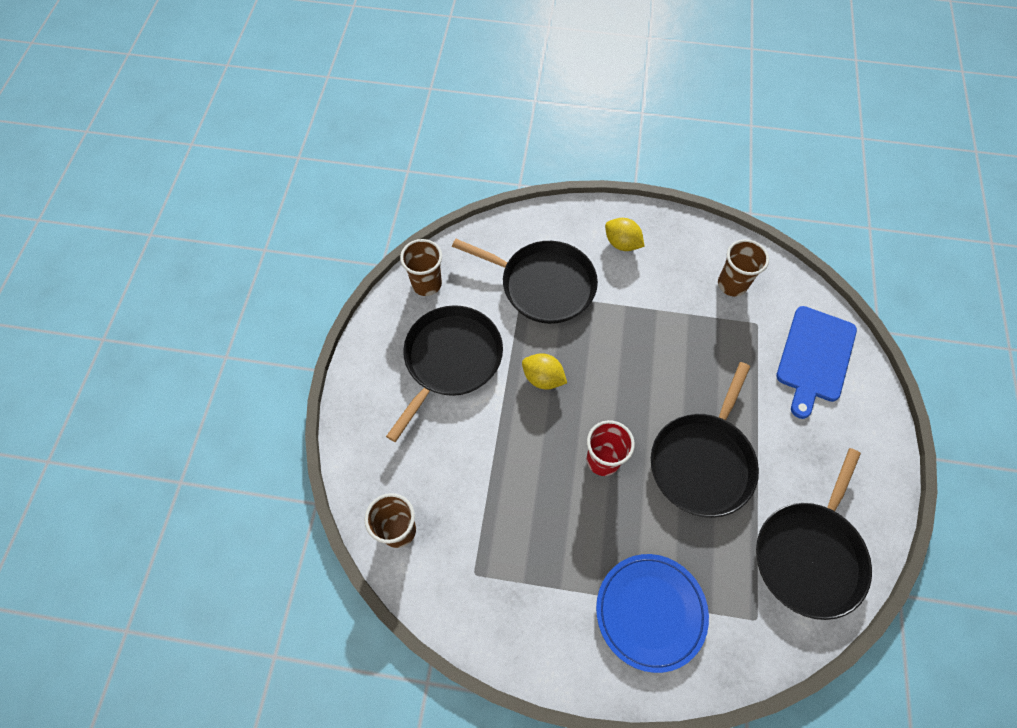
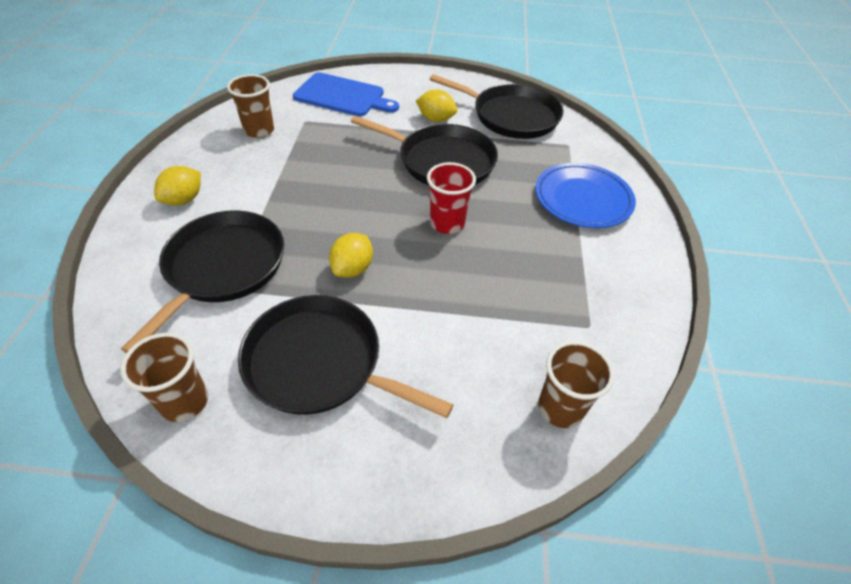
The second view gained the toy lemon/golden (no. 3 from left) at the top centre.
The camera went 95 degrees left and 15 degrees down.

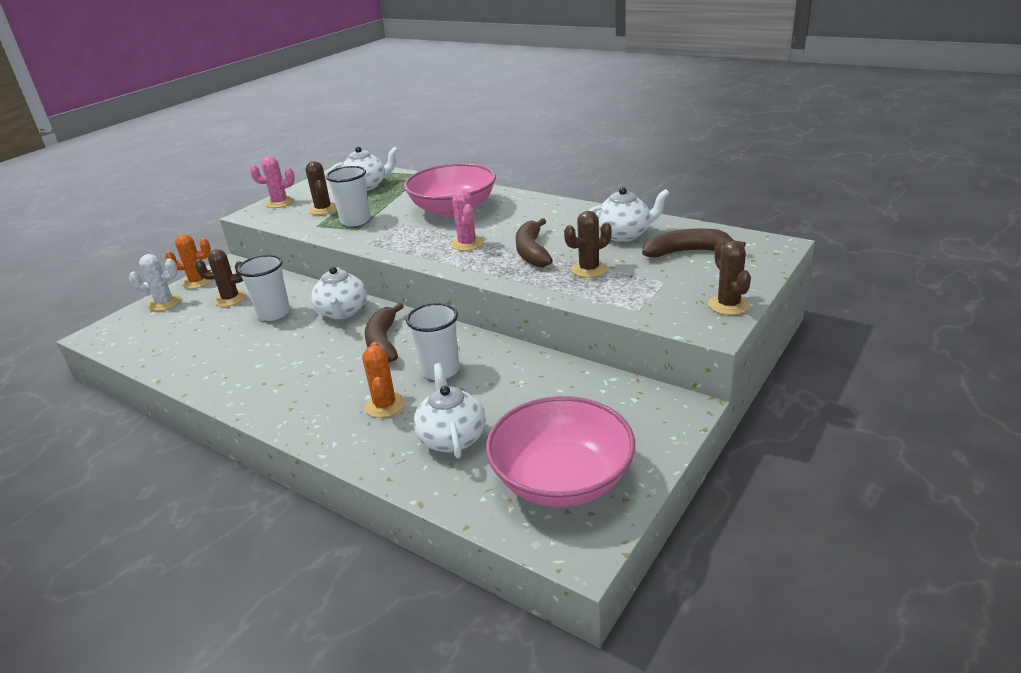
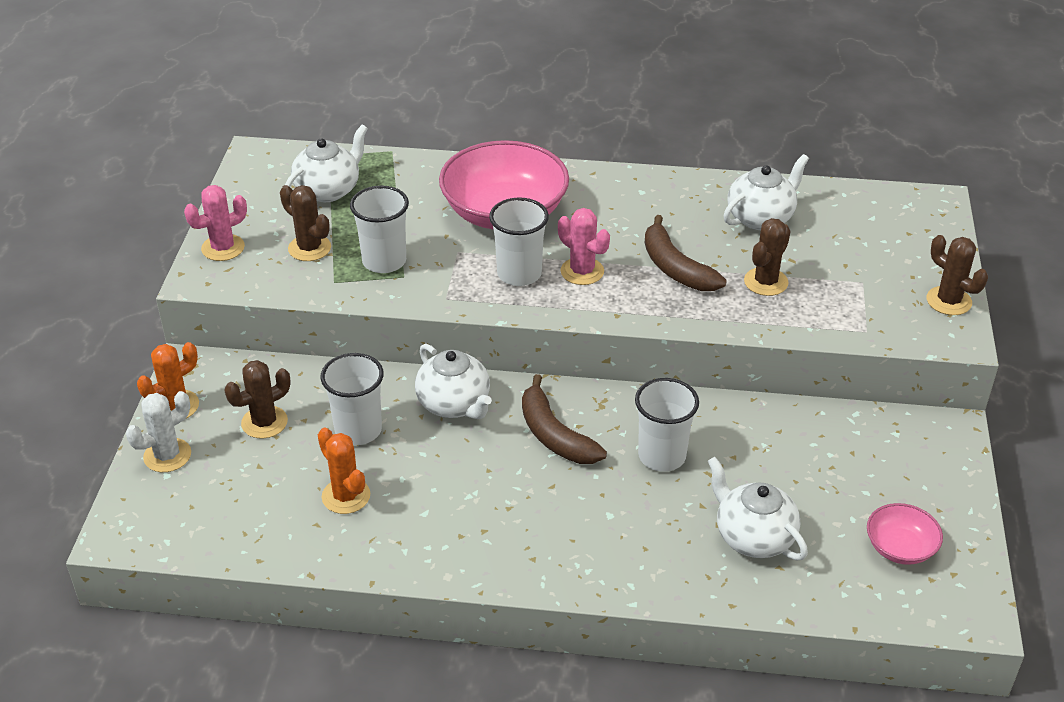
The second view lost the toy banana/russet (no. 3 from left) at the middle right.
The second view gained the beaker/snow-white (no. 3 from left) at the centre.
The prickly plant/orange-coloured (no. 2 from left) ended up elsewhere, having gone from the centre to the bottom left.
The size of the deep dish/pink (no. 2 from left) at the bottom centre changed by a factor of 0.48.
The camera went 30 degrees left and 10 degrees up.

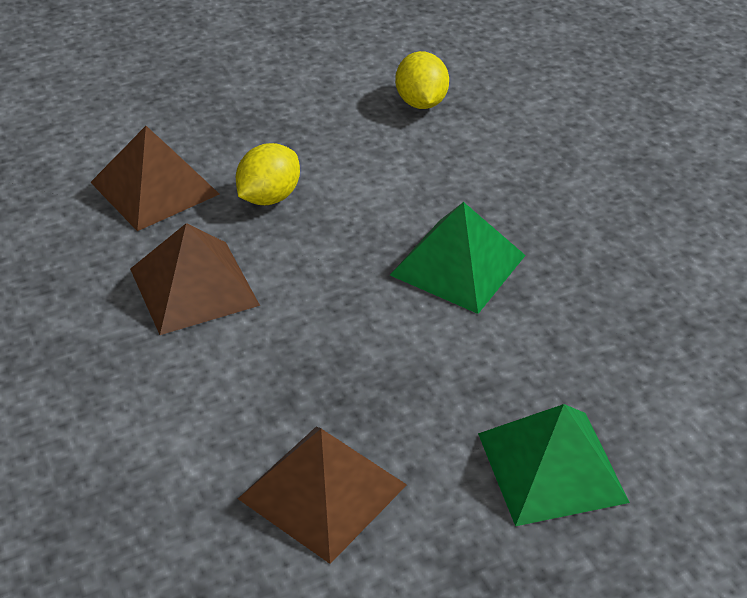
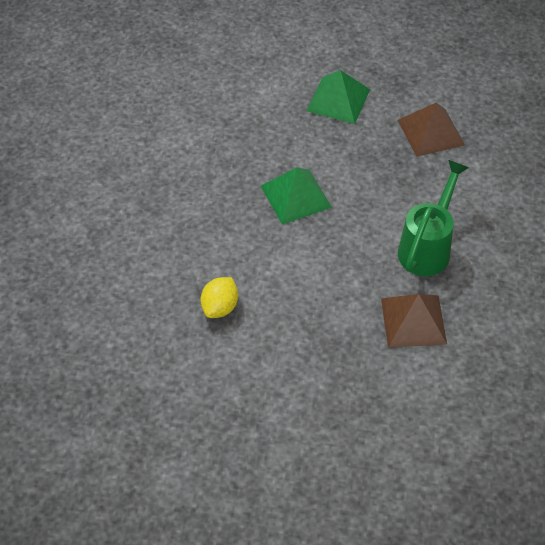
The second view lost the toy lemon/golden (no. 1 from left) at the top centre.
Where the solid pyramid/russet (no. 2 from left) stood at the middle left, the sprinkling can/emerald came to stand at the middle right.
The camera went 145 degrees left and 10 degrees up.

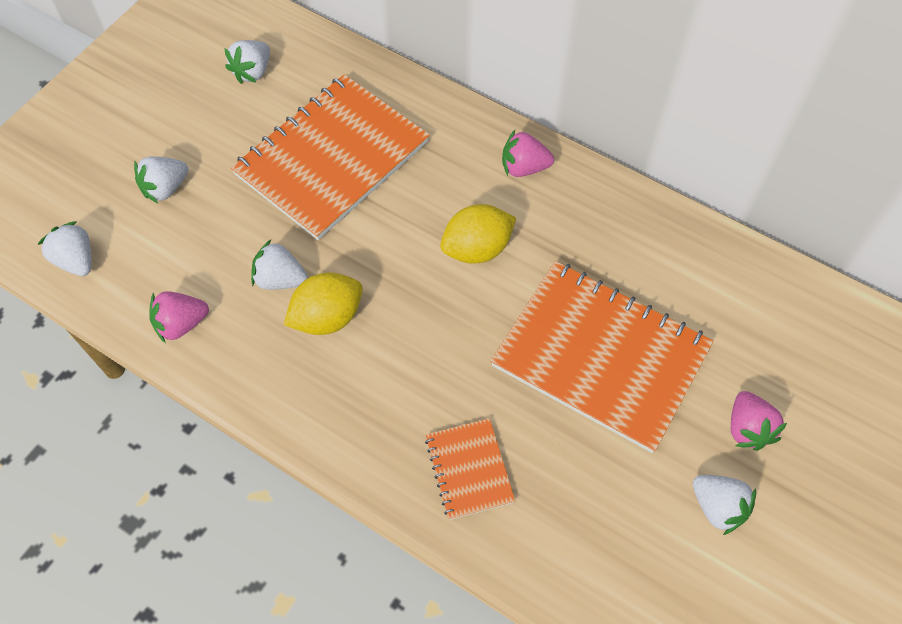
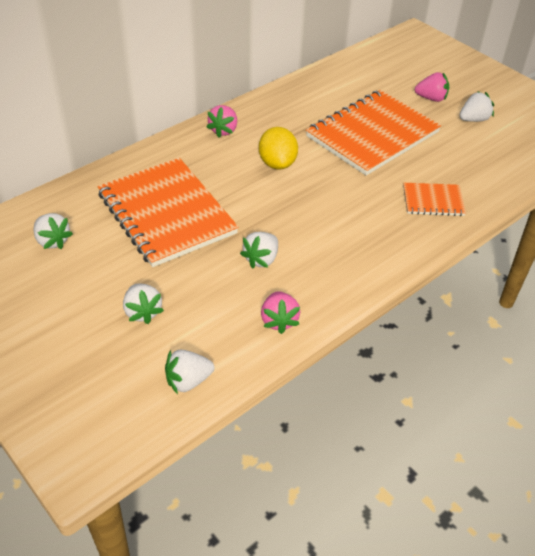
The second view lost the toy lemon/golden (no. 1 from left) at the centre.
The camera went 75 degrees left and 15 degrees down.

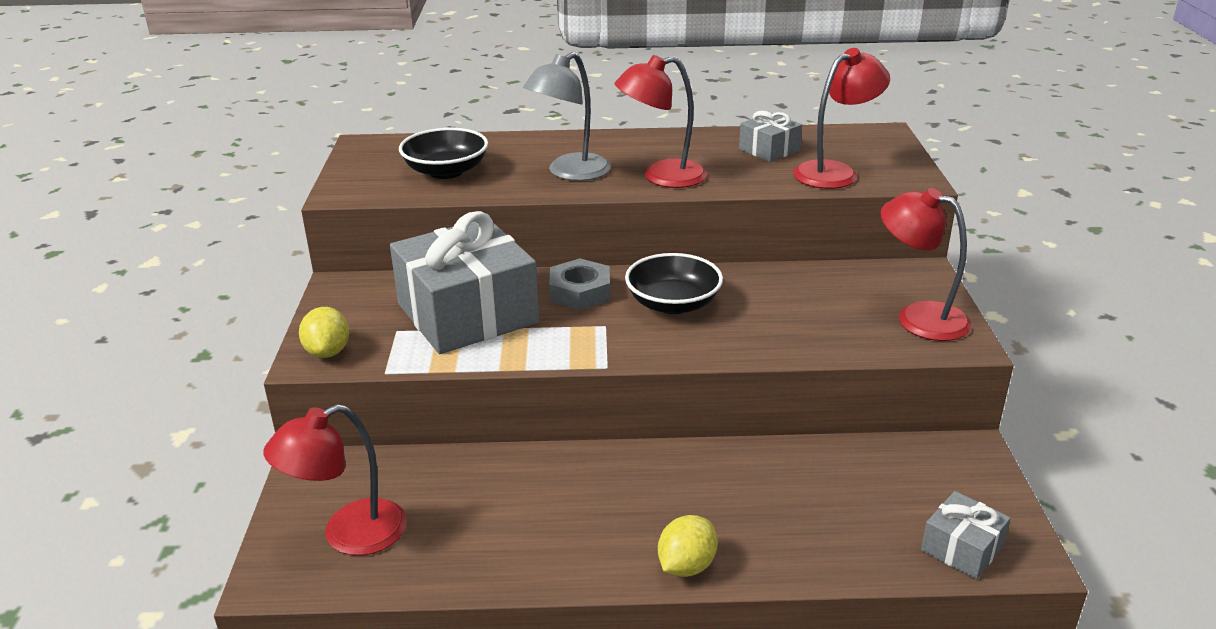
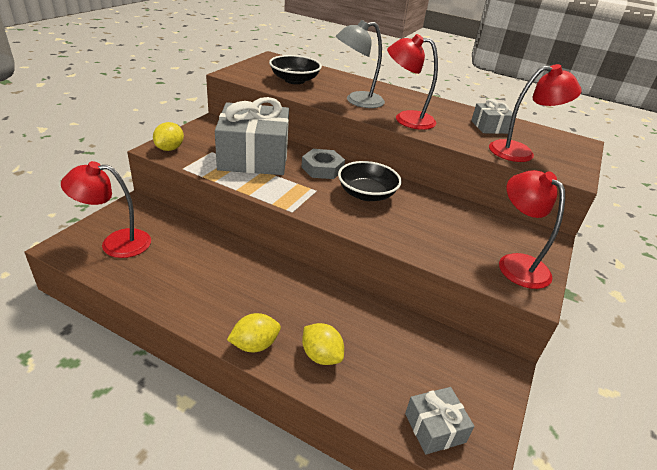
The second view gained the toy lemon/golden (no. 3 from left) at the bottom centre.
The camera went 25 degrees right and 5 degrees up.

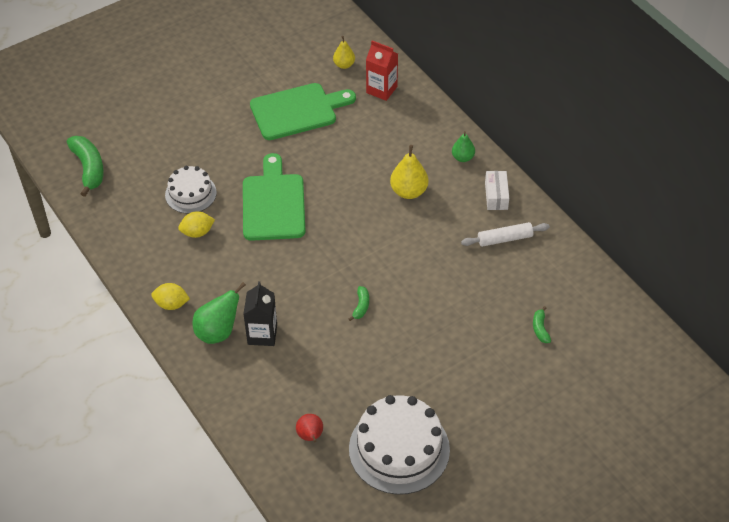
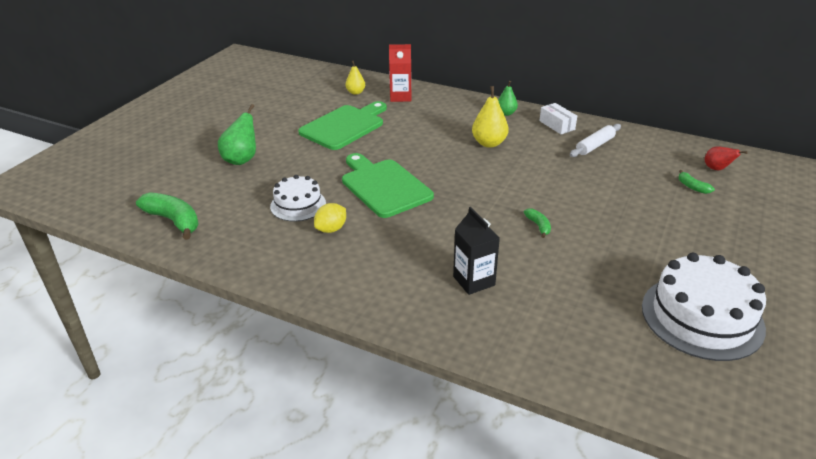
The second view lost the toy lemon/golden (no. 1 from left) at the middle left.
The toy pear/emerald (no. 1 from left) ended up elsewhere, having gone from the middle left to the top left.
The toy pear/crimson ended up elsewhere, having gone from the bottom centre to the middle right.
The camera went 30 degrees left and 15 degrees down.

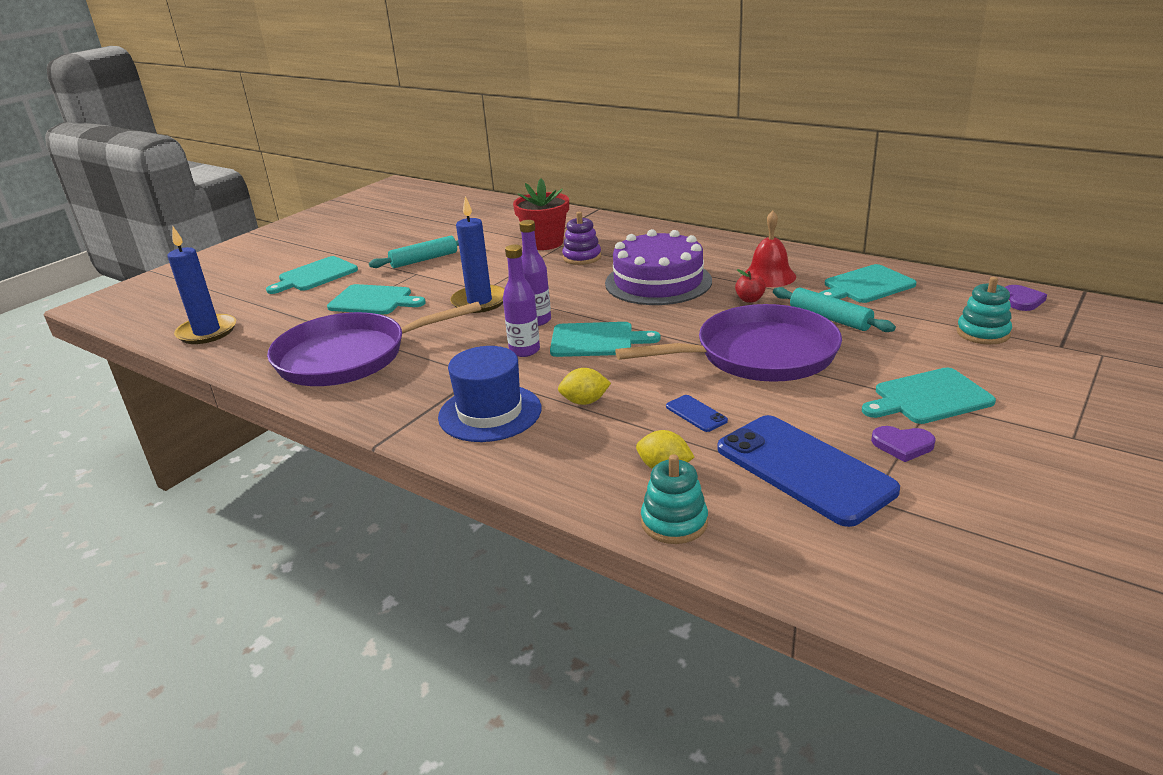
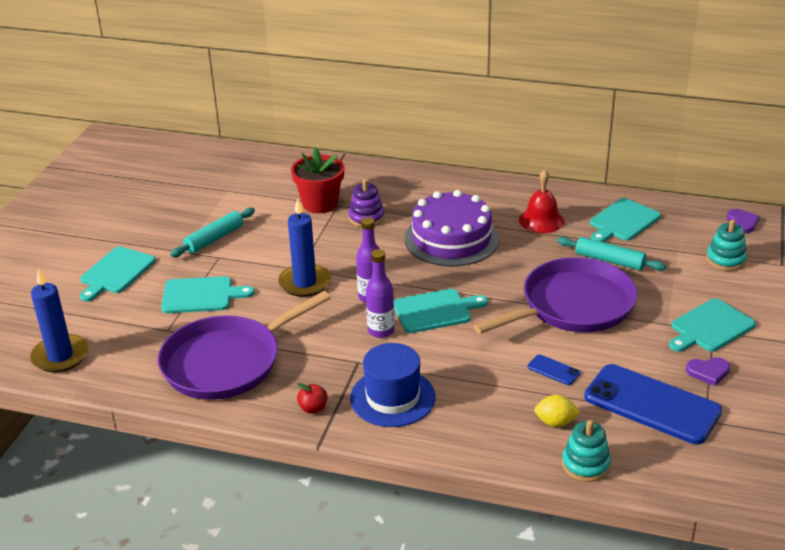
The second view lost the toy lemon/golden (no. 1 from left) at the centre.
The toy apple/crimson ended up elsewhere, having gone from the centre to the bottom centre.
The camera went 20 degrees left and 5 degrees up.

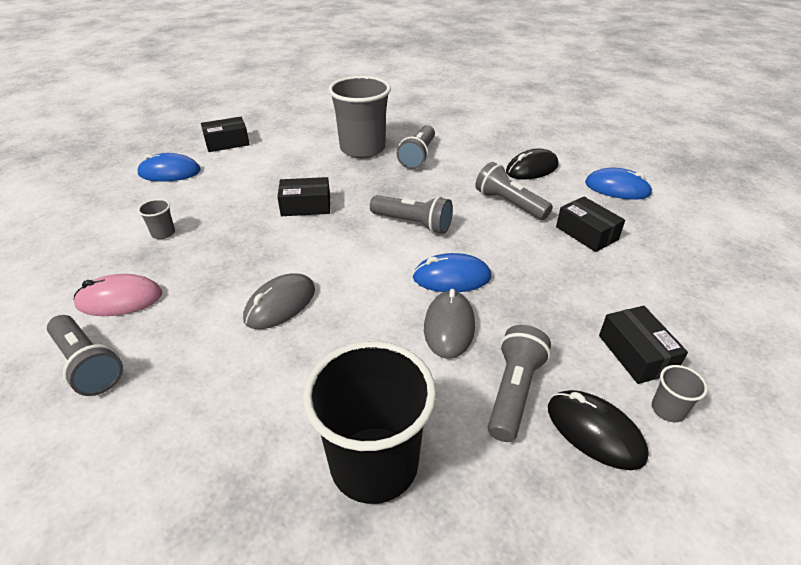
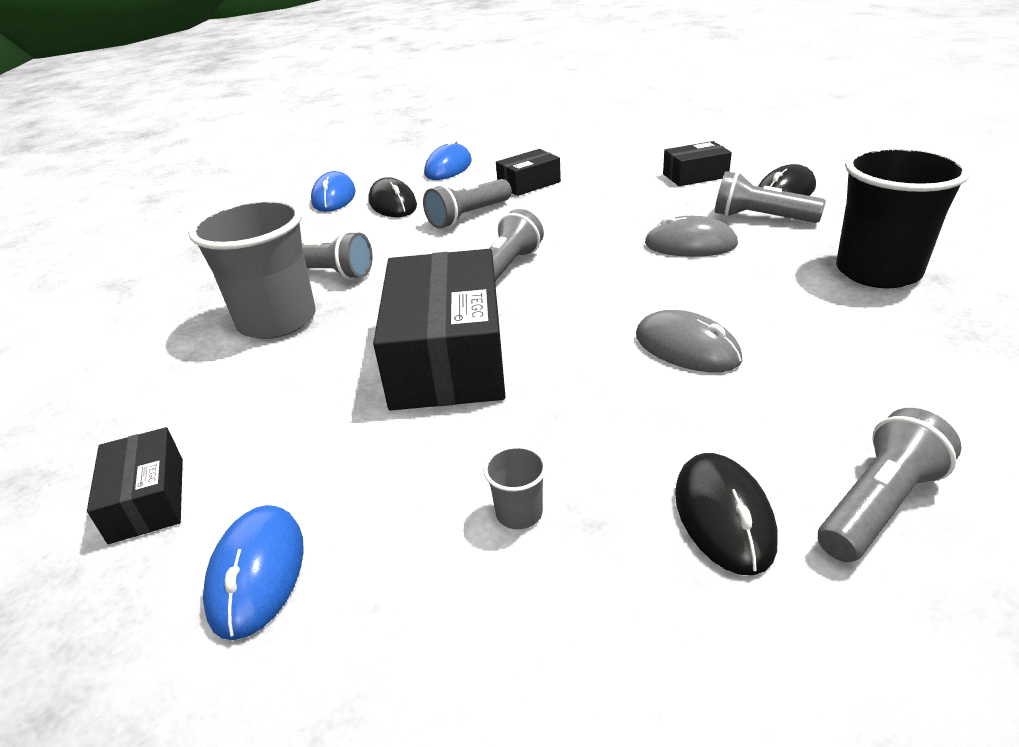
The second view lost the beaker/grey (no. 3 from left) at the bottom right.
The computer mouse/blue (no. 2 from left) ended up elsewhere, having gone from the centre to the top left.
What was the computer mouse/pink at the middle left turned into the computer mouse/jet-black (no. 2 from left) at the bottom right.
The size of the box/jet-black (no. 2 from left) at the centre changed by a factor of 2.01.
The camera went 85 degrees left and 5 degrees down.

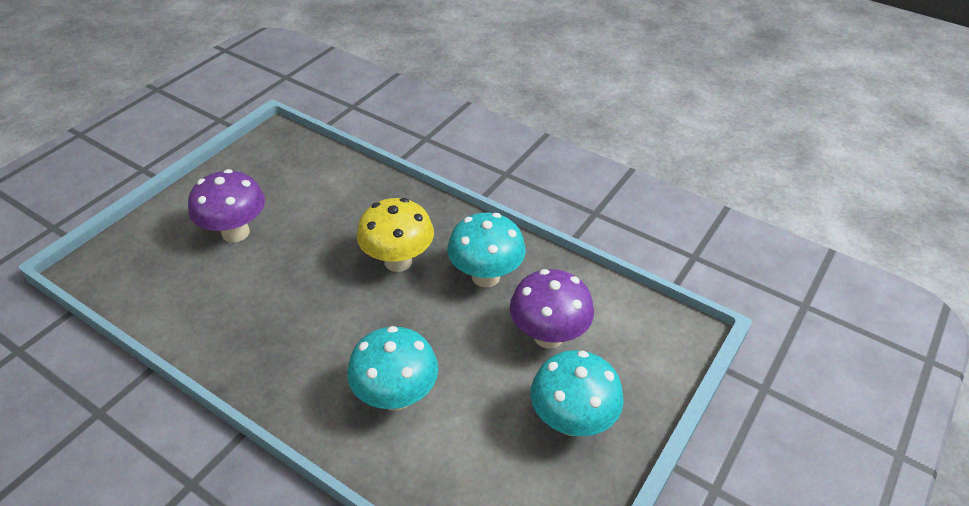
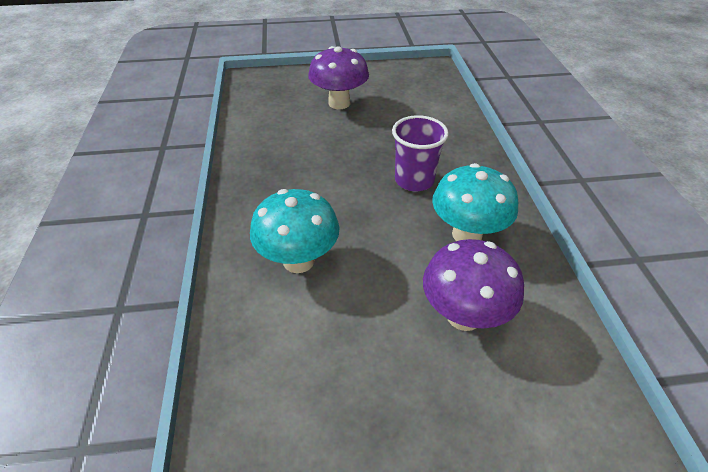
The second view lost the toadstool/turquoise (no. 3 from left) at the bottom centre.
Where the toadstool/golden stood at the centre, the beaker/royal purple came to stand at the top centre.
The camera went 50 degrees right and 0 degrees up.

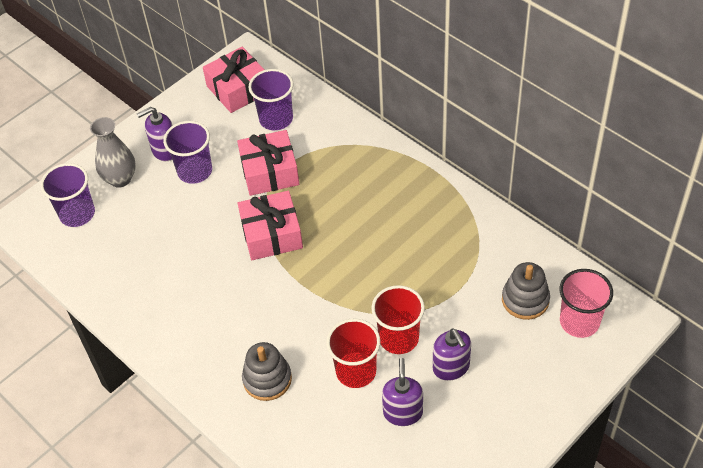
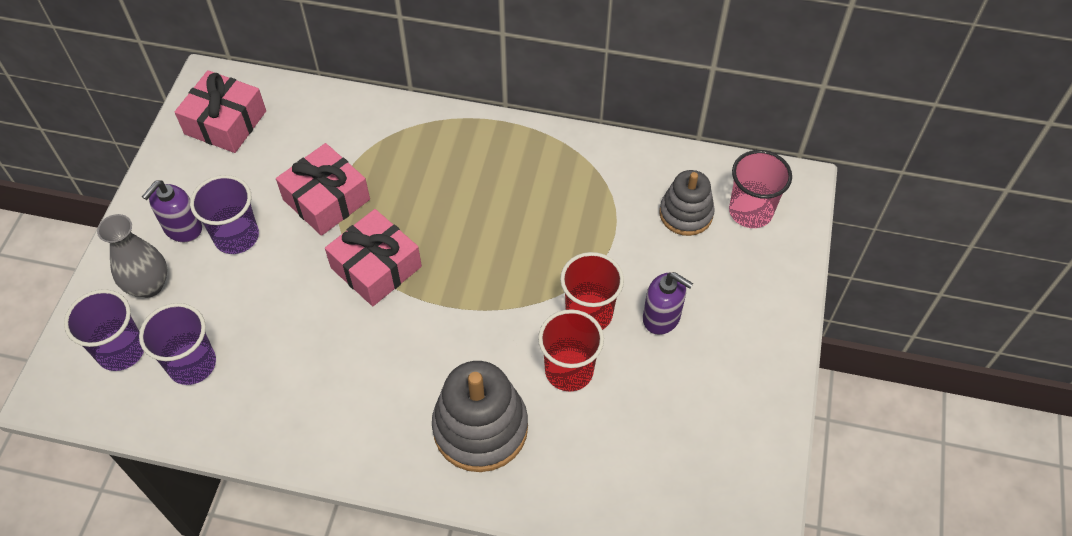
The second view lost the pump bottle/royal purple (no. 2 from left) at the bottom centre.
The beaker/royal purple (no. 3 from left in the first image) ended up elsewhere, having gone from the top centre to the middle left.
The size of the stacking toy/grey (no. 1 from left) at the bottom centre changed by a factor of 1.57.
The camera went 35 degrees left and 5 degrees up.

